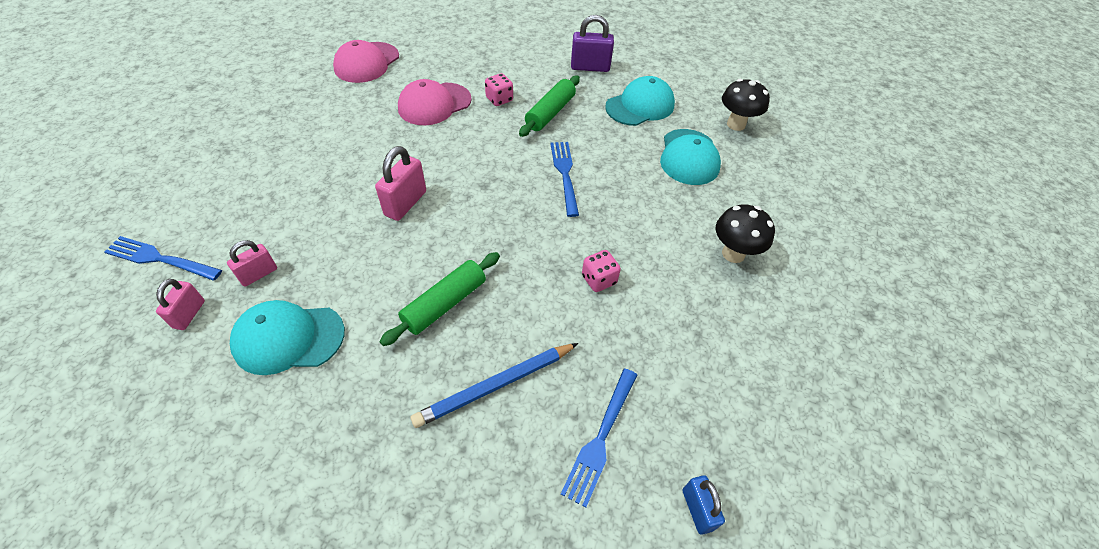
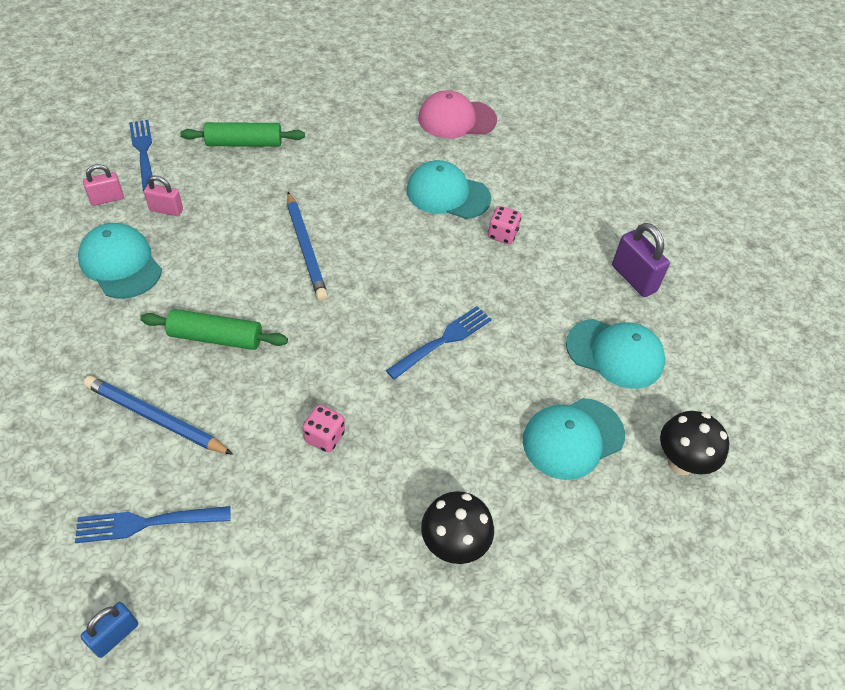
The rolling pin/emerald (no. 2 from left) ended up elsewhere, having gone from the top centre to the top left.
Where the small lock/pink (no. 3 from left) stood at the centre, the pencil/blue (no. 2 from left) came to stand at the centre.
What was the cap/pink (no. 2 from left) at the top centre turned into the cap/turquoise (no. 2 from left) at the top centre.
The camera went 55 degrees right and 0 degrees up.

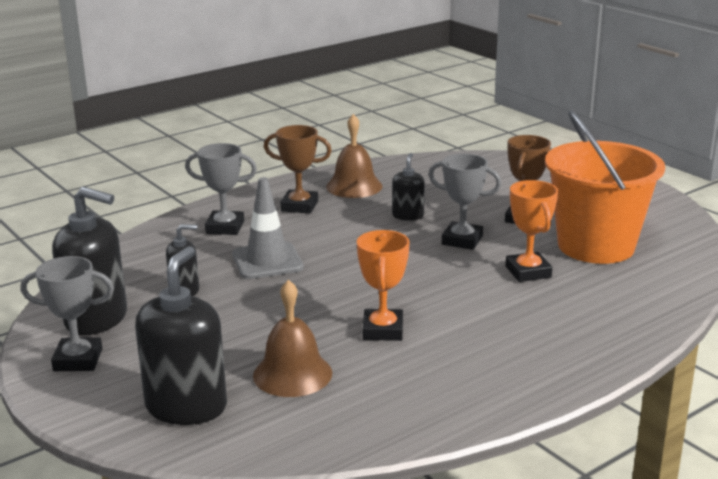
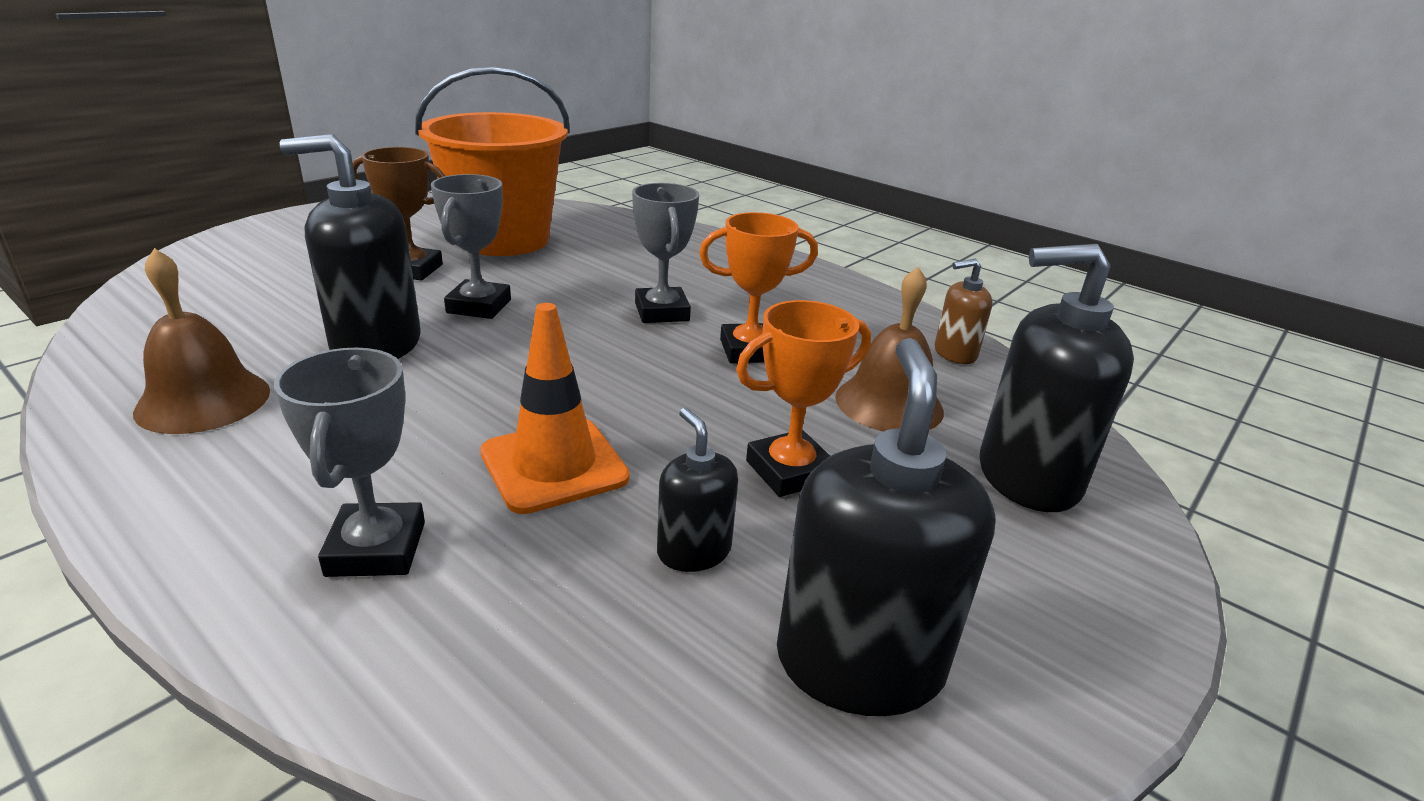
The second view lost the prize cup/russet (no. 1 from left) at the centre.
The second view gained the pump bottle/russet at the middle right.
The prize cup/grey (no. 1 from left in the first image) ended up elsewhere, having gone from the middle left to the top centre.
The prize cup/orange-coloured (no. 2 from left) ended up elsewhere, having gone from the middle right to the centre.
What was the safety cone/grey at the centre turned into the safety cone/orange-coloured at the centre.
The size of the pump bottle/jet-black (no. 4 from left in the first image) at the centre changed by a factor of 1.88.
The camera went 105 degrees left and 5 degrees up.

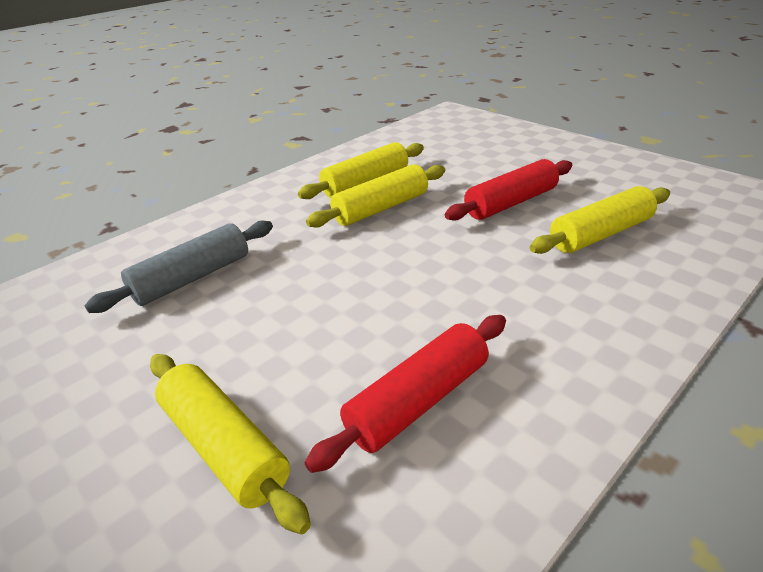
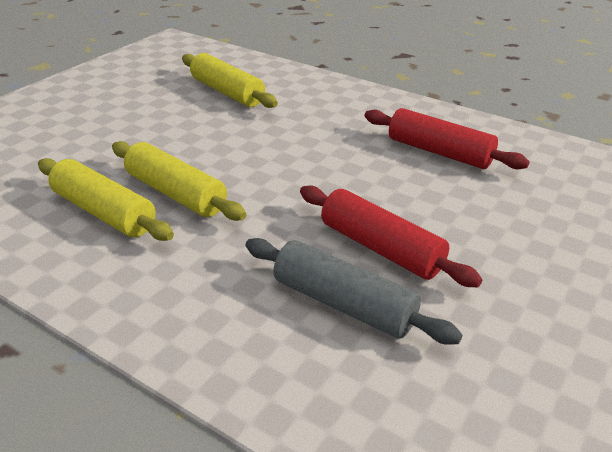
The second view lost the rolling pin/golden (no. 1 from left) at the bottom left.
The rolling pin/crimson (no. 2 from left in the first image) ended up elsewhere, having gone from the top centre to the centre.
The camera went 105 degrees left and 0 degrees up.

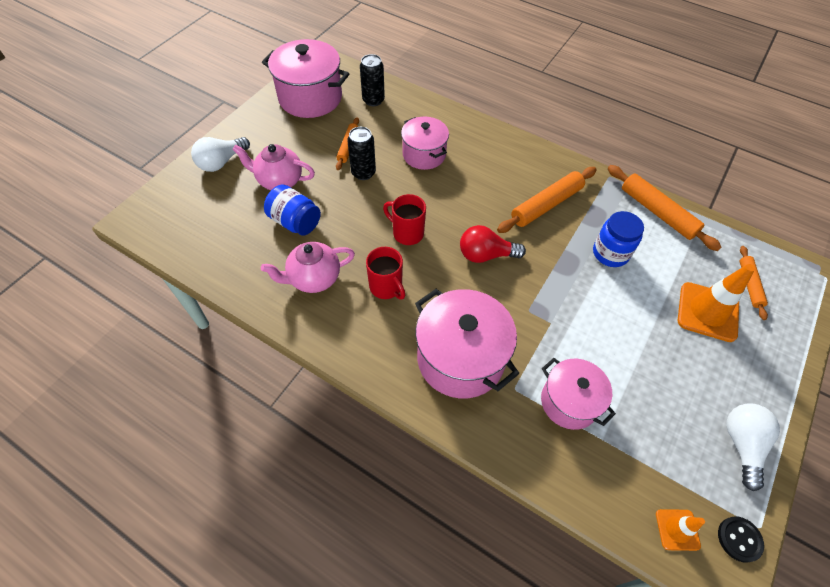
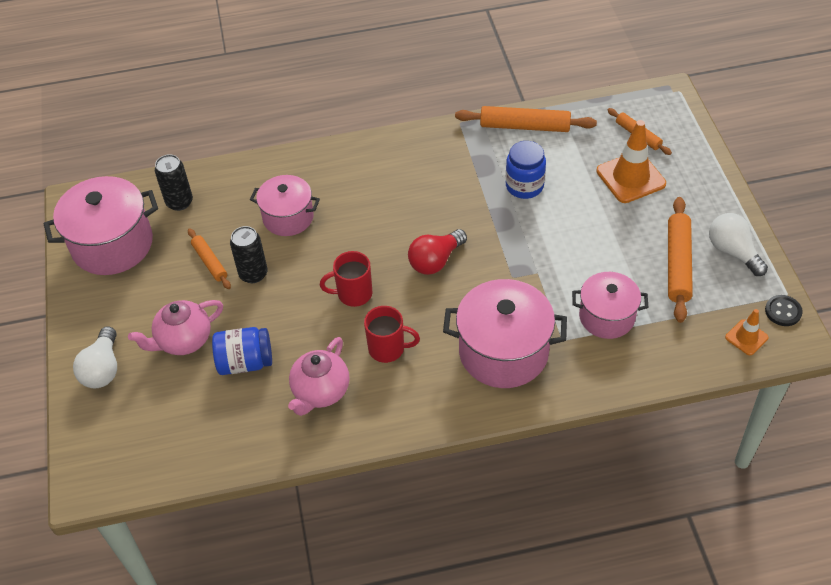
The rolling pin/orange-coloured (no. 2 from left in the first image) ended up elsewhere, having gone from the centre to the middle right.
The camera went 40 degrees left and 5 degrees down.

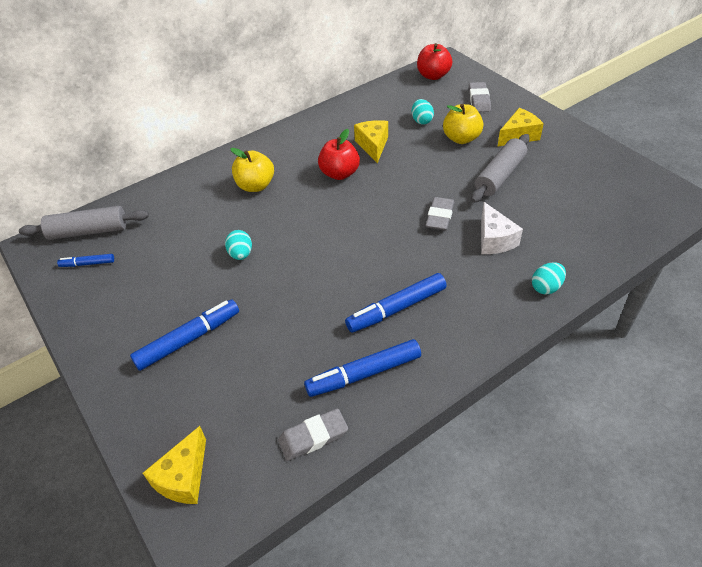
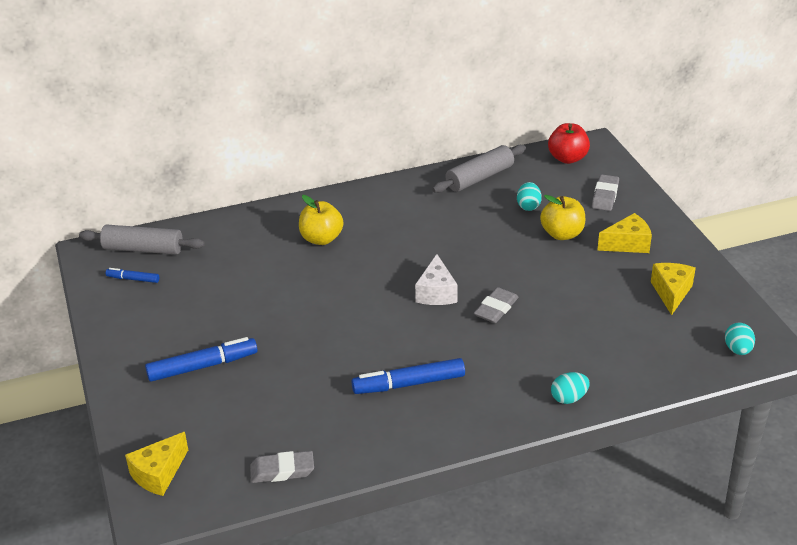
The second view lost the marker pen/blue (no. 3 from left) at the centre.
The second view lost the toy apple/crimson (no. 1 from left) at the top centre.
The egg/turquoise (no. 1 from left in the first image) ended up elsewhere, having gone from the centre to the middle right.
The cheese/golden (no. 2 from left in the first image) ended up elsewhere, having gone from the top centre to the middle right.
The rolling pin/grey (no. 2 from left) ended up elsewhere, having gone from the top right to the top centre.
The cheese/snow-white ended up elsewhere, having gone from the middle right to the centre.
The camera went 15 degrees right and 10 degrees down.

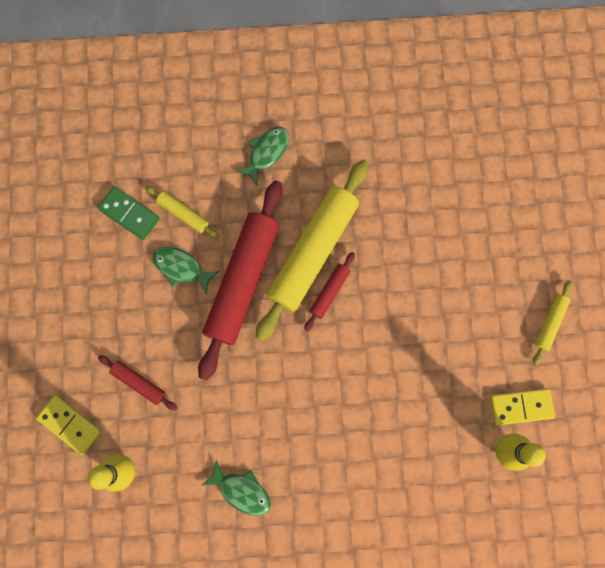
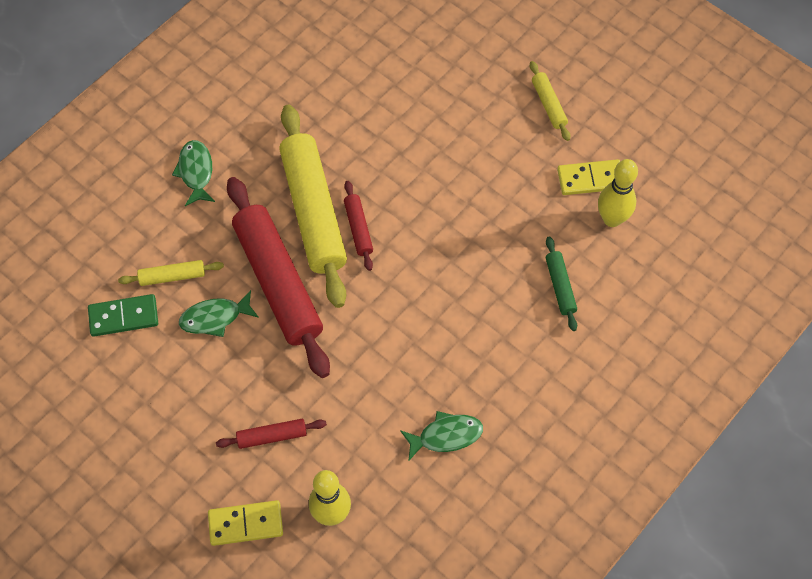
The second view gained the rolling pin/emerald at the middle right.
The domino tile/golden (no. 2 from left) at the bottom right ended up facing another way, 45 degrees clockwise from before.
The camera went 45 degrees left and 15 degrees down.

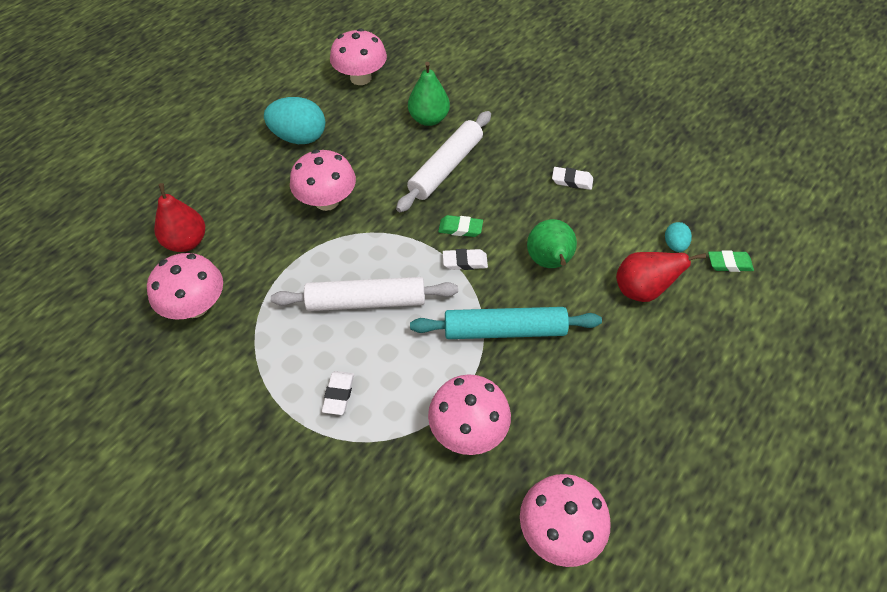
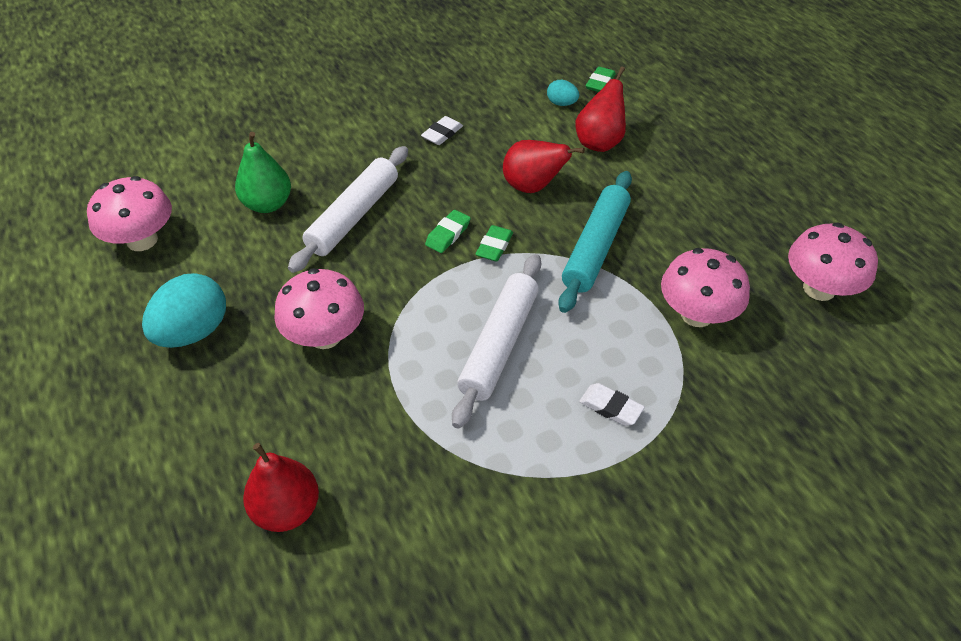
The second view lost the toadstool/pink (no. 1 from left) at the middle left.
What was the pencil eraser/snow-white (no. 2 from left) at the centre turned into the pencil eraser/emerald (no. 2 from left) at the centre.
What was the toy pear/emerald (no. 2 from left) at the centre turned into the toy pear/crimson (no. 2 from left) at the top centre.
The rolling pin/snow-white (no. 2 from left in the first image) at the top centre ended up facing another way, 60 degrees clockwise from before.
The camera went 65 degrees left and 5 degrees down.

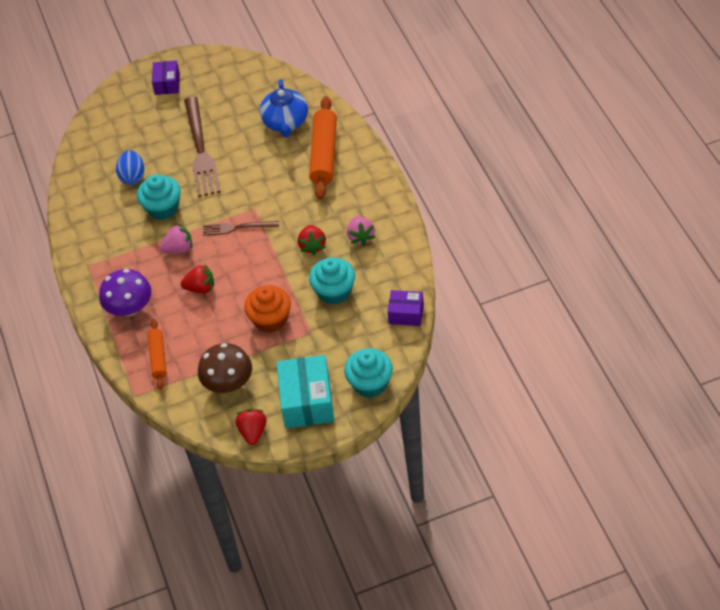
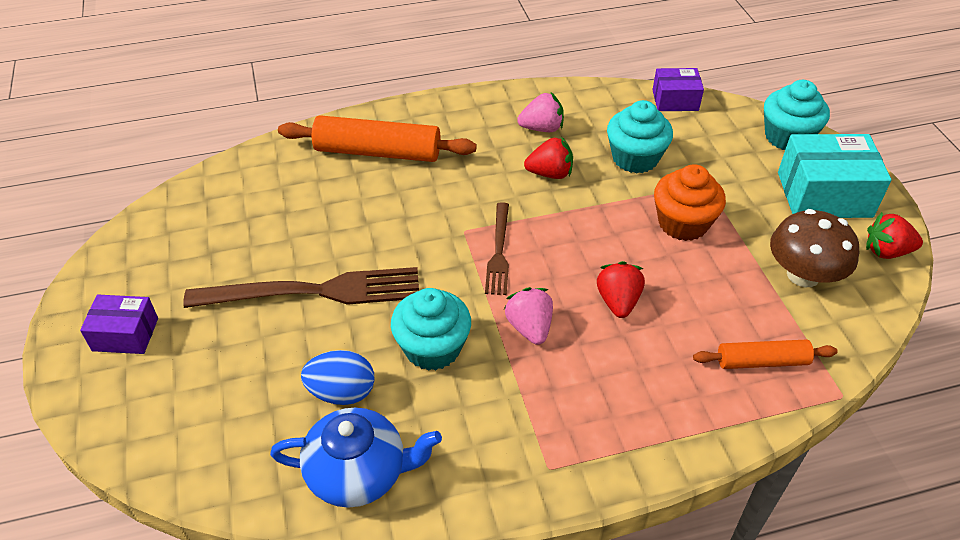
The second view lost the toadstool/royal purple at the middle left.
The teapot/blue ended up elsewhere, having gone from the top centre to the bottom centre.
The box/royal purple (no. 2 from left) at the centre ended up facing another way, 75 degrees clockwise from before.
The camera went 90 degrees left and 5 degrees down.

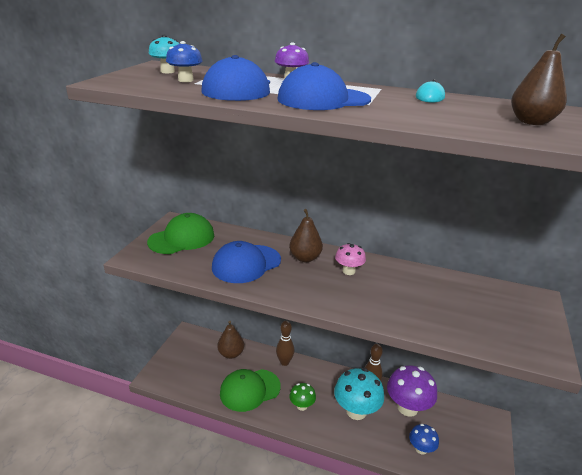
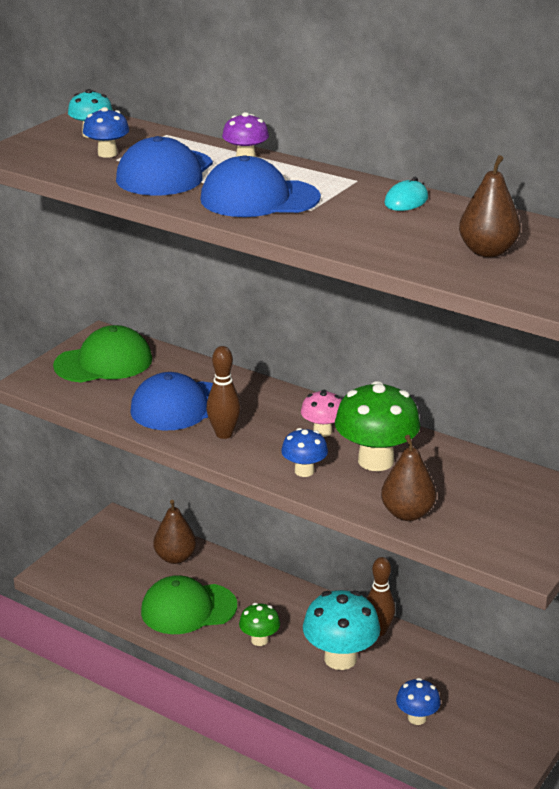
The second view lost the toadstool/royal purple (no. 2 from left) at the bottom right.
The second view gained the toadstool/blue (no. 2 from left) at the centre.
The second view gained the toadstool/emerald (no. 2 from left) at the middle right.
The tenpin/russet (no. 1 from left) ended up elsewhere, having gone from the bottom centre to the centre.
The toy pear/russet (no. 2 from left) ended up elsewhere, having gone from the centre to the middle right.
The camera went 15 degrees right and 0 degrees up.

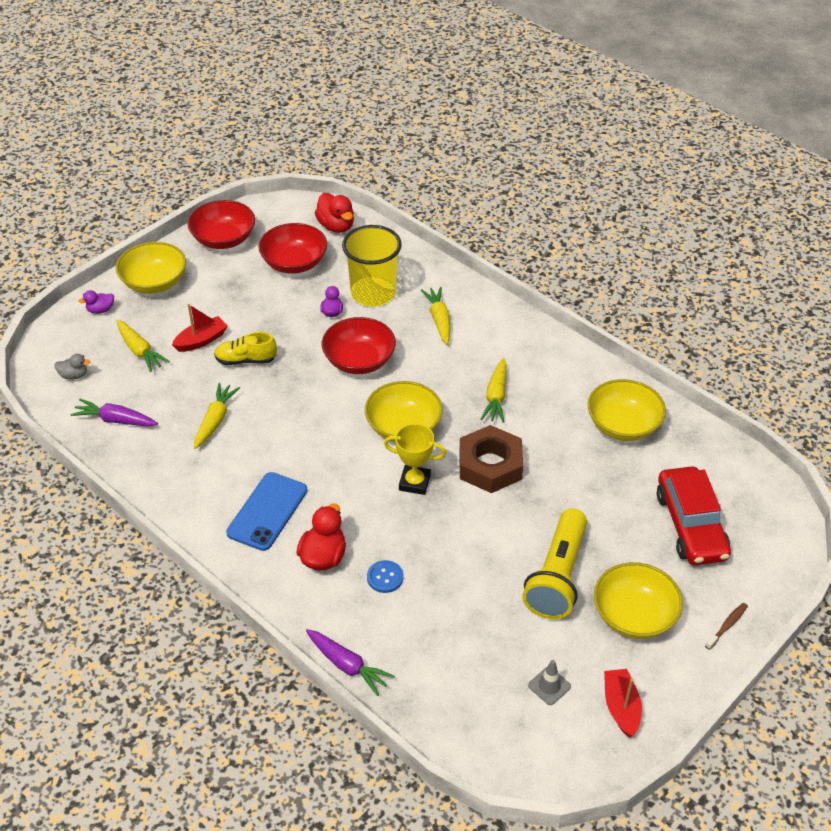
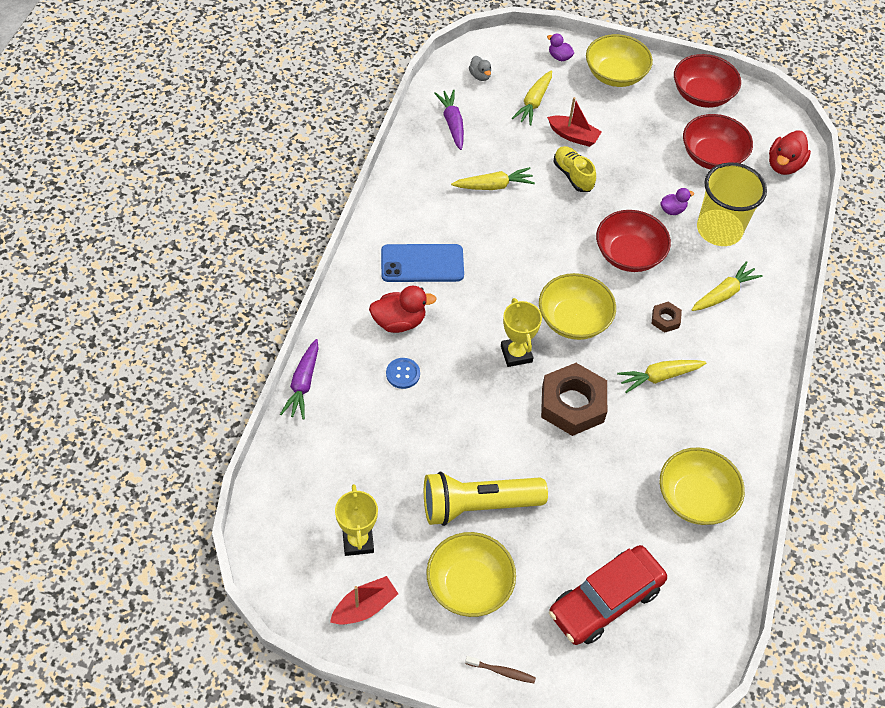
The second view gained the hexagon nut/russet (no. 2 from left) at the middle right.
Where the safety cone/grey stood at the bottom centre, the prize cup/golden (no. 1 from left) came to stand at the bottom centre.
The camera went 60 degrees right and 10 degrees up.

